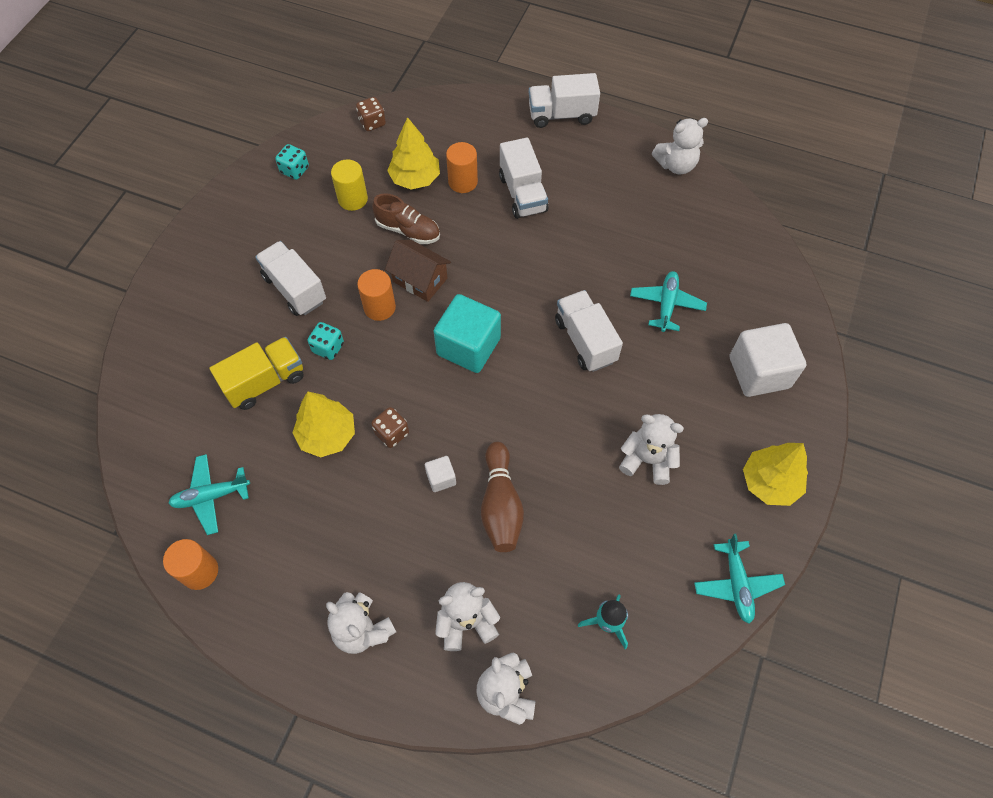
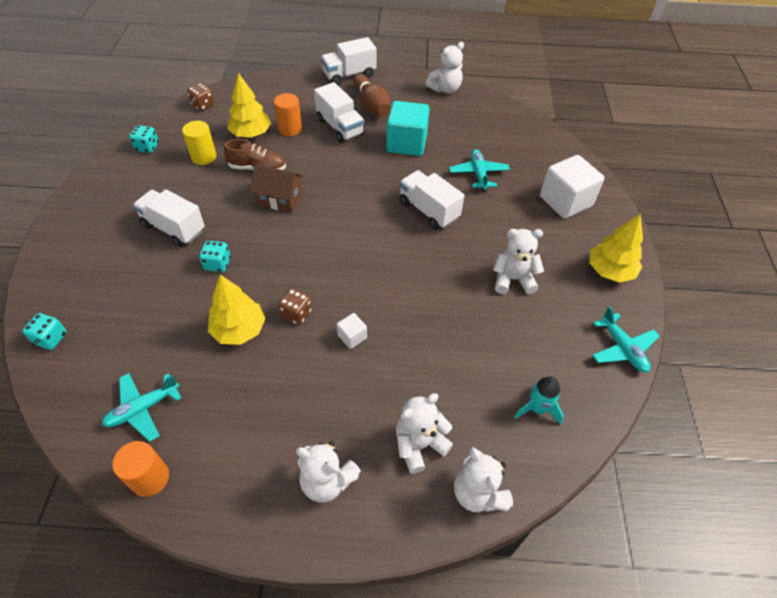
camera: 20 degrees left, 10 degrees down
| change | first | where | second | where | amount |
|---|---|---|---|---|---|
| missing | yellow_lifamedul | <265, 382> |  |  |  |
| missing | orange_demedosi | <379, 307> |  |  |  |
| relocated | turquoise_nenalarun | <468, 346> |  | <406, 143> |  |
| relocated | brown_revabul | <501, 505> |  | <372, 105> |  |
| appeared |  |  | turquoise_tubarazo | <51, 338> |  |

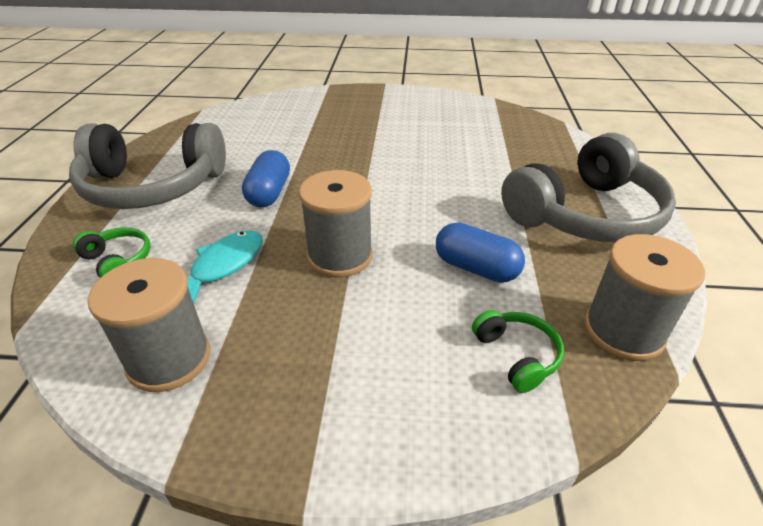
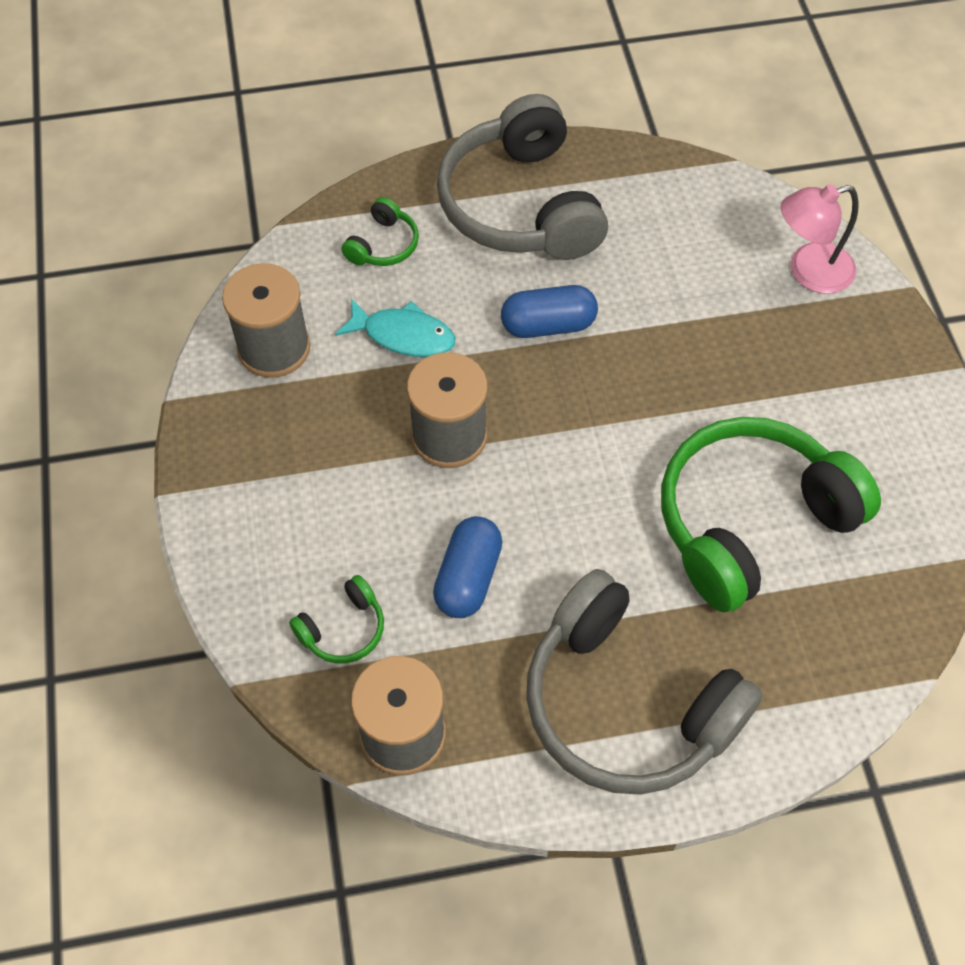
camera: 75 degrees right, 20 degrees up
| change | first | where | second | where | amount |
|---|---|---|---|---|---|
| appeared |  |  | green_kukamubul | <750, 522> |  |
| appeared |  |  | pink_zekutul | <808, 272> |  |

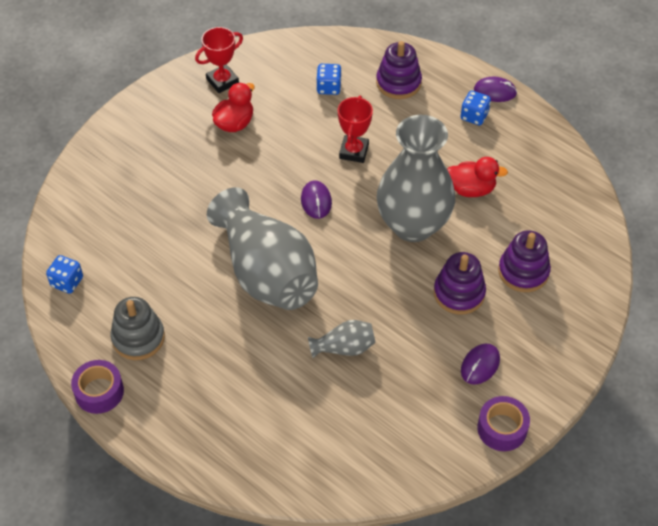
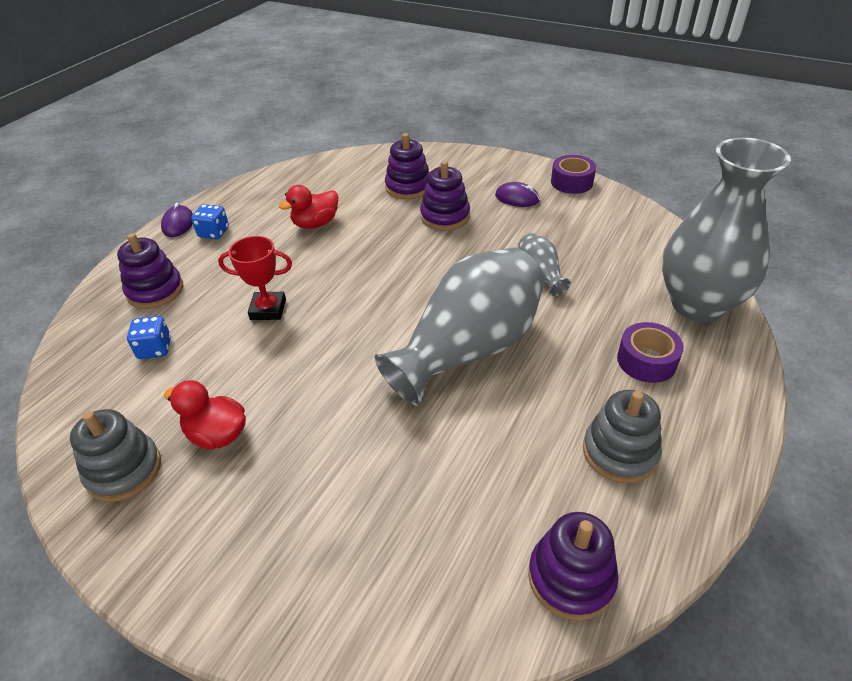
camera: 100 degrees left, 10 degrees down
| change | first | where | second | where | amount |
|---|---|---|---|---|---|
| exchanged | blue_tubarazo | <67, 282> | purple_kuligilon | <571, 577> |  |
| relocated | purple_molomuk | <99, 392> |  | <646, 361> |  |
| exchanged | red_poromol | <222, 81> | grey_kuligilon | <124, 470> |  |
| missing | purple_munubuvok | <316, 201> |  |  |  |
| relocated | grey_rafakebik | <413, 225> |  | <698, 304> |  |
| spun | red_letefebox | <471, 189> |  | <315, 224> | 120 degrees counterclockwise |

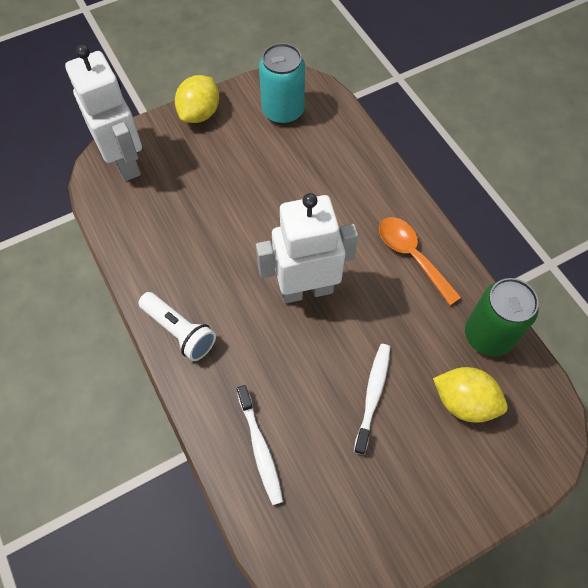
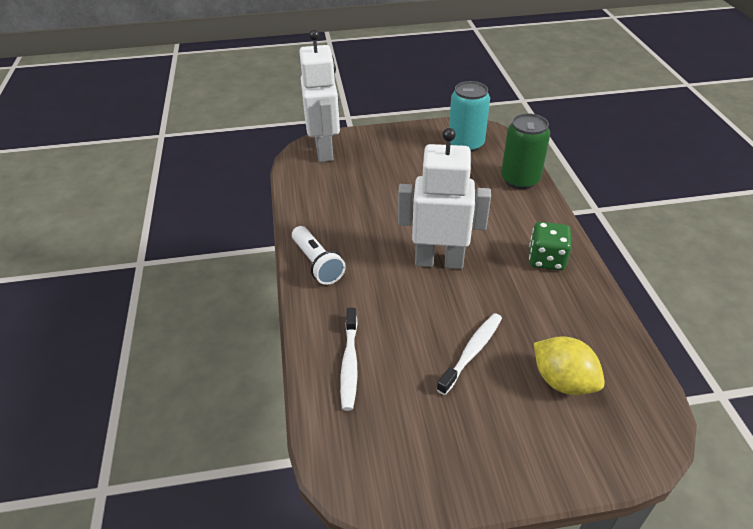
camera: 20 degrees right, 20 degrees down
| change | first | where | second | where | amount |
|---|---|---|---|---|---|
| missing | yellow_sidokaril | <200, 113> |  |  |  |
| exchanged | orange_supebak | <412, 256> | green_tubarazo | <546, 259> |  |
| relocated | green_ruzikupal | <488, 335> |  | <520, 180> |  |

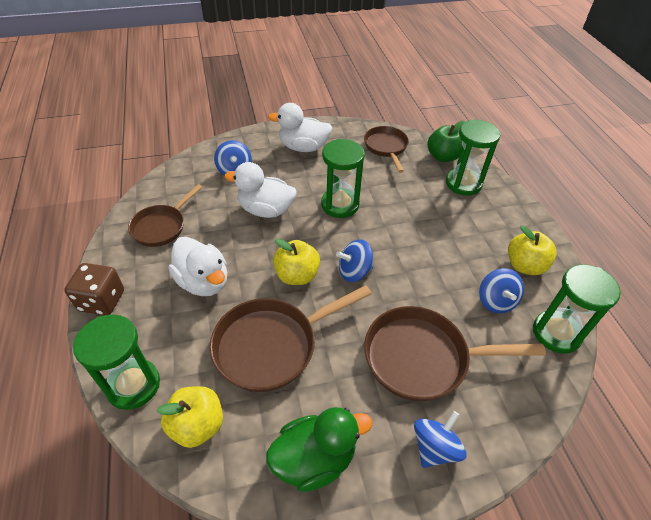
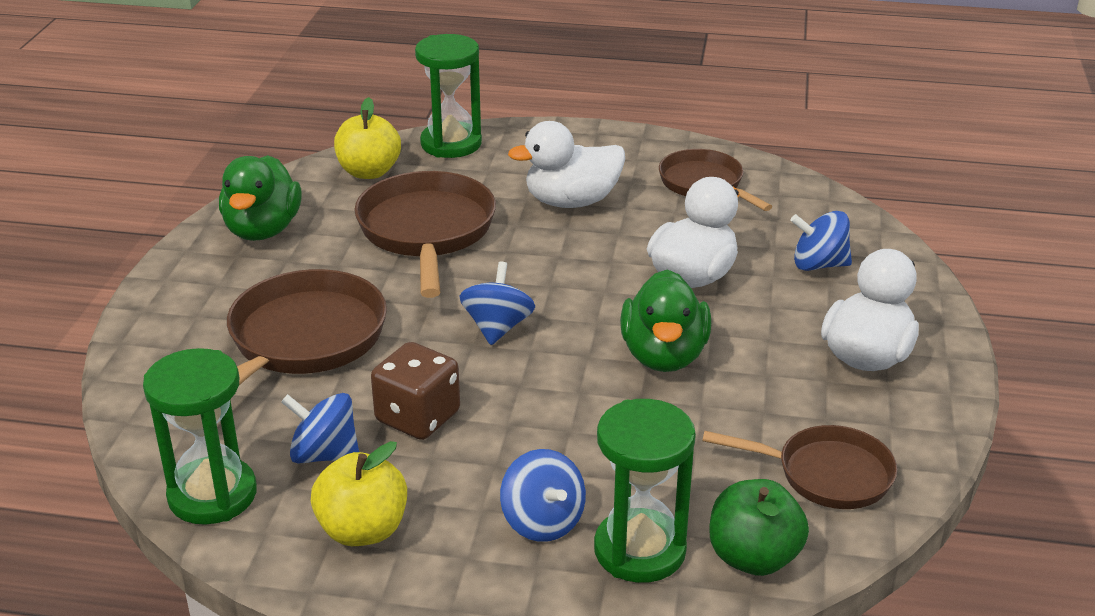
camera: 115 degrees right, 15 degrees down
| change | first | where | second | where | amount |
|---|---|---|---|---|---|
| relocated | brown_tubarazo | <102, 300> |  | <418, 417> |  |
| missing | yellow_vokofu | <297, 275> |  |  |  |
| exchanged | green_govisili | <340, 205> | green_letefebox | <664, 356> |  |
| relocated | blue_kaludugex | <435, 448> |  | <542, 521> |  |

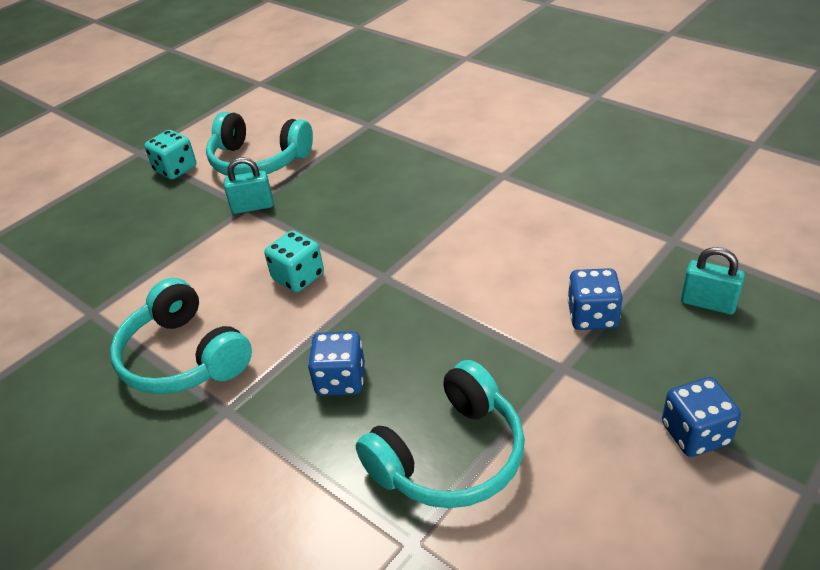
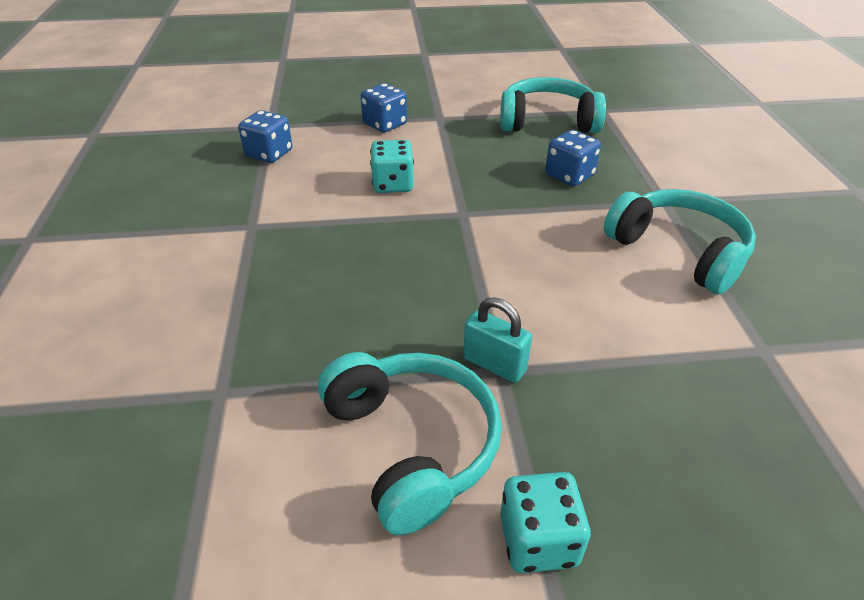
camera: 140 degrees left, 0 degrees up
| change | first | where | second | where | amount |
|---|---|---|---|---|---|
| spun | turquoise_kukamubul | <183, 357> |  | <679, 251> | 45 degrees counterclockwise |
| relocated | turquoise_tubarazo | <298, 277> |  | <393, 184> |  |
| relocated | blue_tubarazo | <695, 433> |  | <269, 154> |  |
| missing | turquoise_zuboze | <708, 303> |  |  |  |

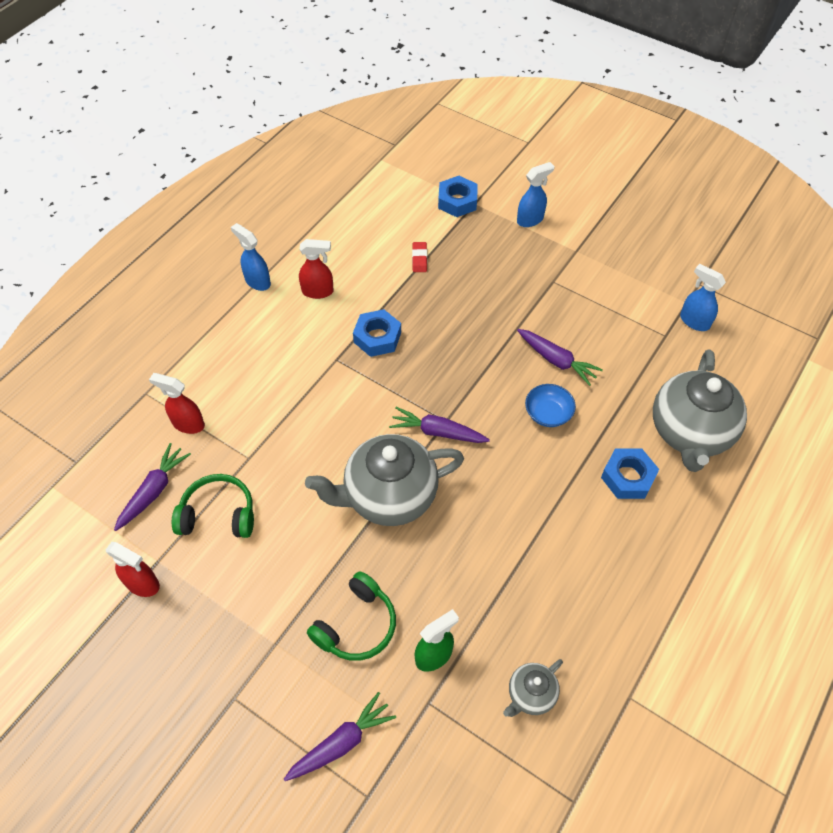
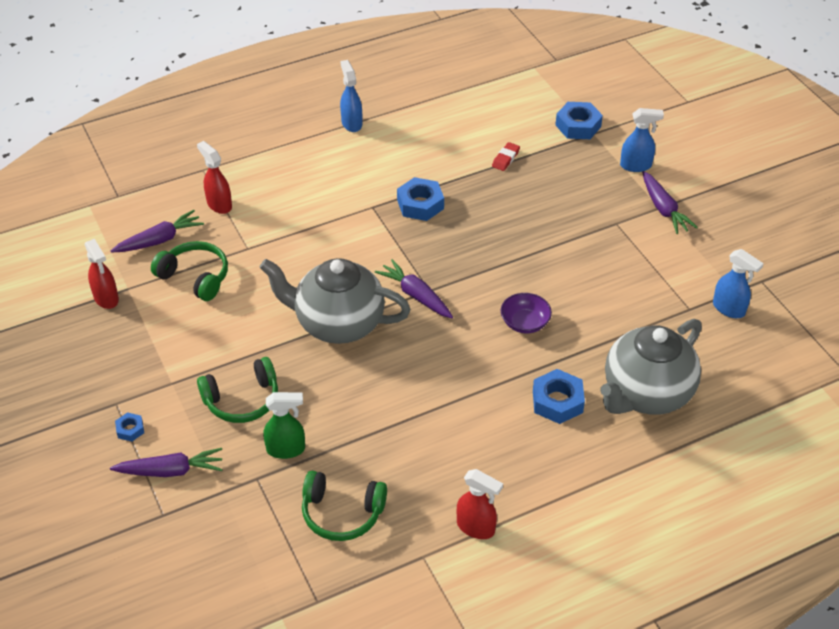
camera: 30 degrees right, 10 degrees down
| change | first | where | second | where | amount |
|---|---|---|---|---|---|
| relocated | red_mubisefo | <318, 291> |  | <476, 527> |  |
| exchanged | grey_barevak | <530, 694> | green_kukamubul | <342, 513> |  |
| relocated | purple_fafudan | <556, 360> |  | <663, 209> |  |
| colour | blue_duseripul | <548, 413> | purple_duseripul | <525, 323> |  |
| spun | blue_mubisefo | <694, 321> |  | <729, 309> | 150 degrees clockwise |
| appeared |  |  | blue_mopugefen | <130, 429> |  |

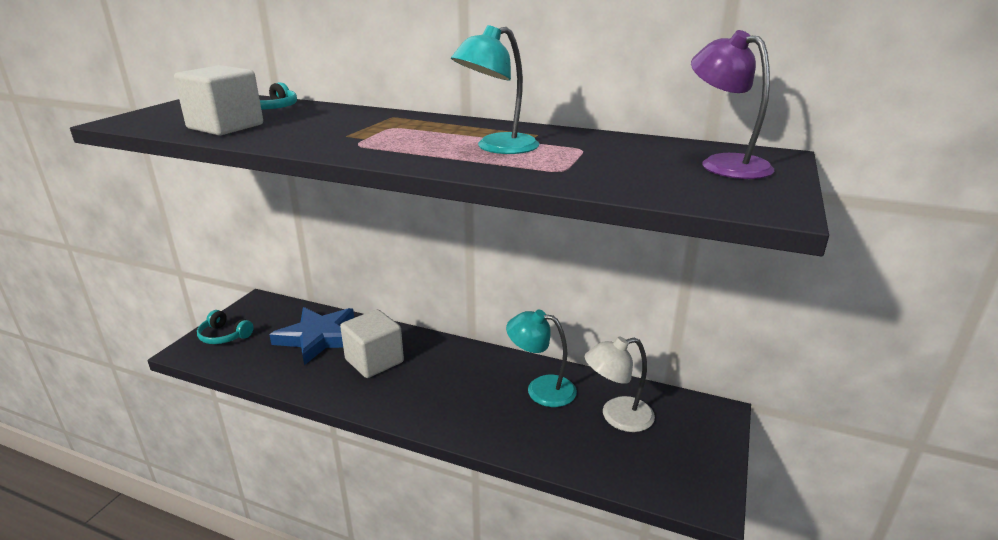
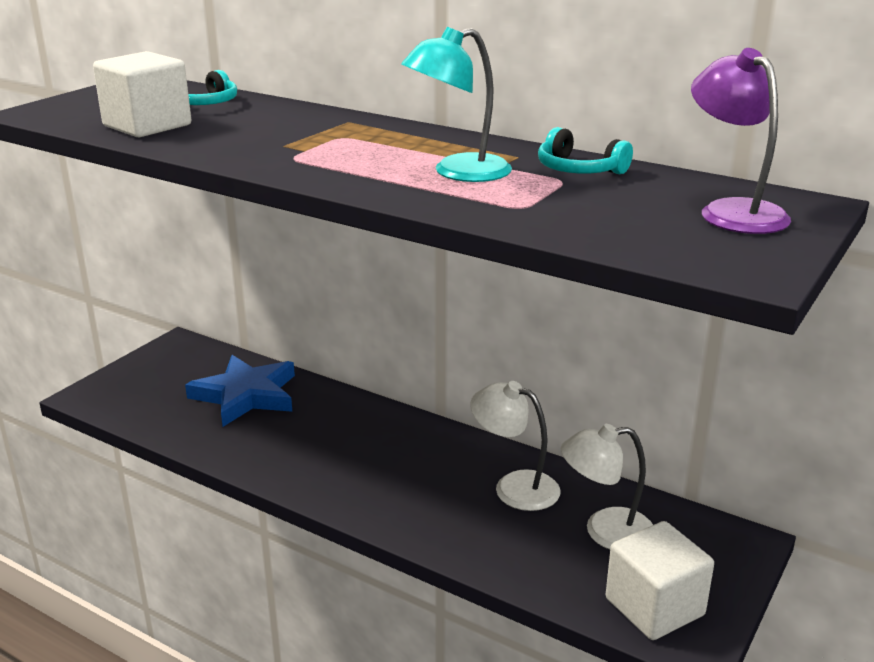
camera: 10 degrees right, 0 degrees up
| change | first | where | second | where | amount |
|---|---|---|---|---|---|
| relocated | turquoise_kukamubul | <224, 336> |  | <579, 170> |  |
| relocated | white_nenalarun | <374, 361> |  | <654, 607> |  |
| colour | turquoise_zekutul | <541, 389> | white_zekutul | <514, 486> |  |

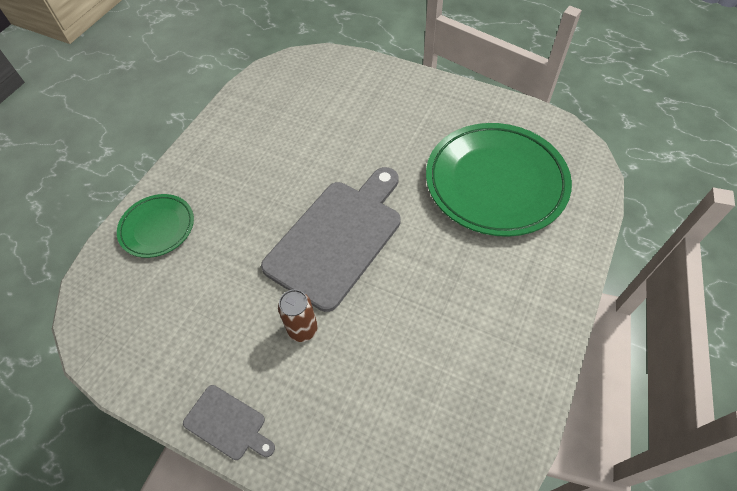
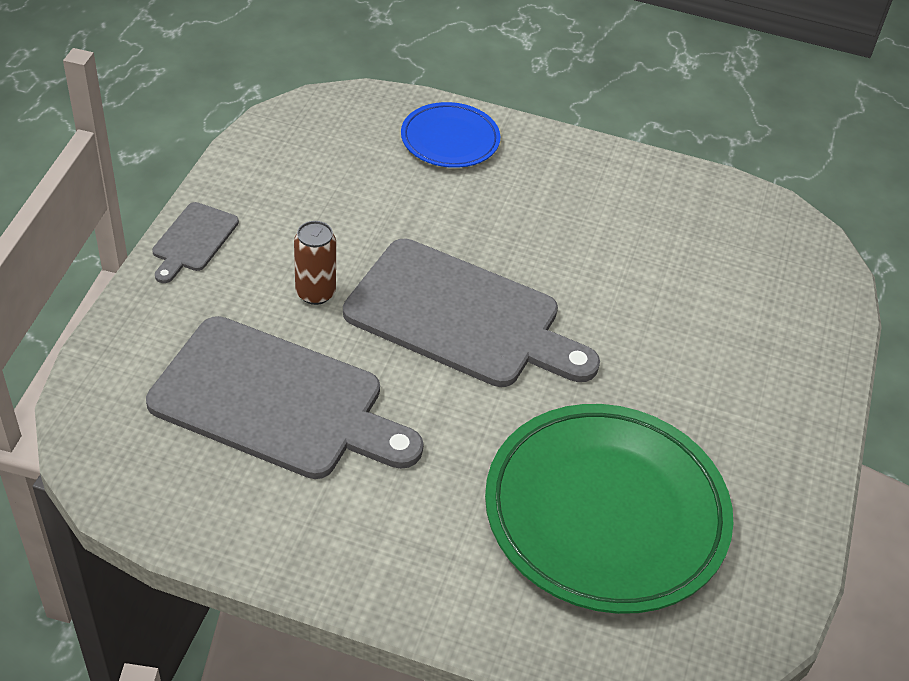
camera: 75 degrees right, 10 degrees down
| change | first | where | second | where | amount |
|---|---|---|---|---|---|
| colour | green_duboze | <157, 228> | blue_duboze | <450, 140> |  |
| appeared |  |  | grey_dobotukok | <276, 401> |  |

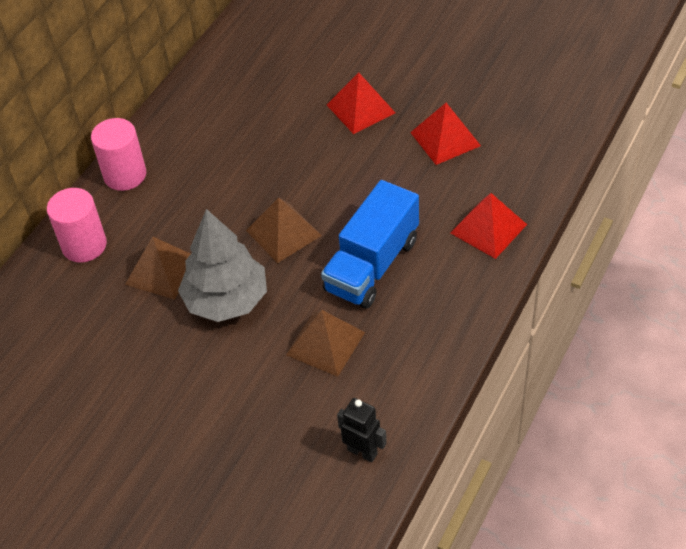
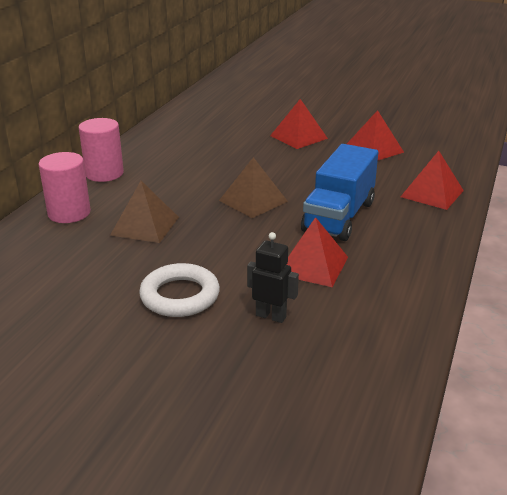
camera: 10 degrees left, 20 degrees down
| change | first | where | second | where | amount |
|---|---|---|---|---|---|
| missing | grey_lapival | <226, 300> |  |  |  |
| colour | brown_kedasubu | <325, 343> | red_kedasubu | <313, 265> |  |
| relocated | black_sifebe | <362, 451> |  | <271, 316> |  |
| appeared |  |  | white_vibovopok | <180, 296> |  |

